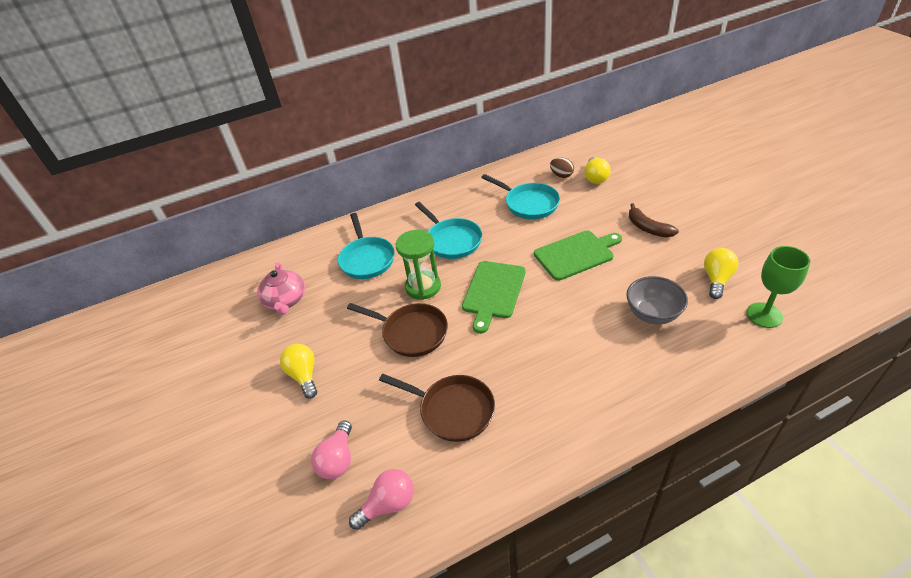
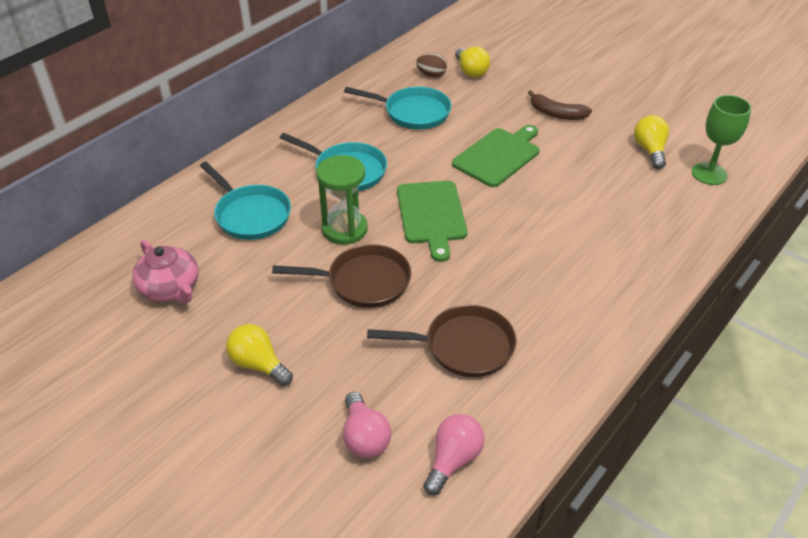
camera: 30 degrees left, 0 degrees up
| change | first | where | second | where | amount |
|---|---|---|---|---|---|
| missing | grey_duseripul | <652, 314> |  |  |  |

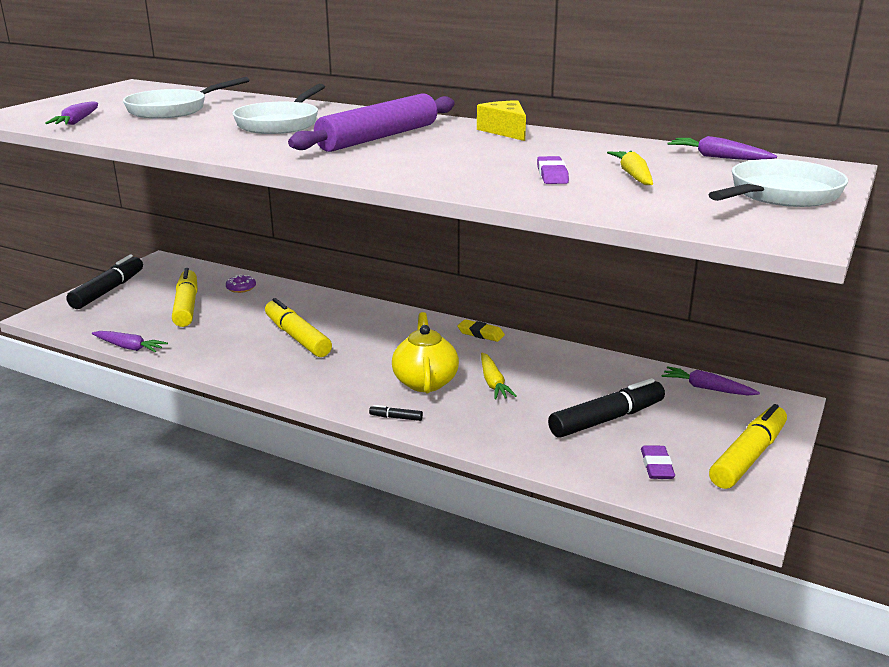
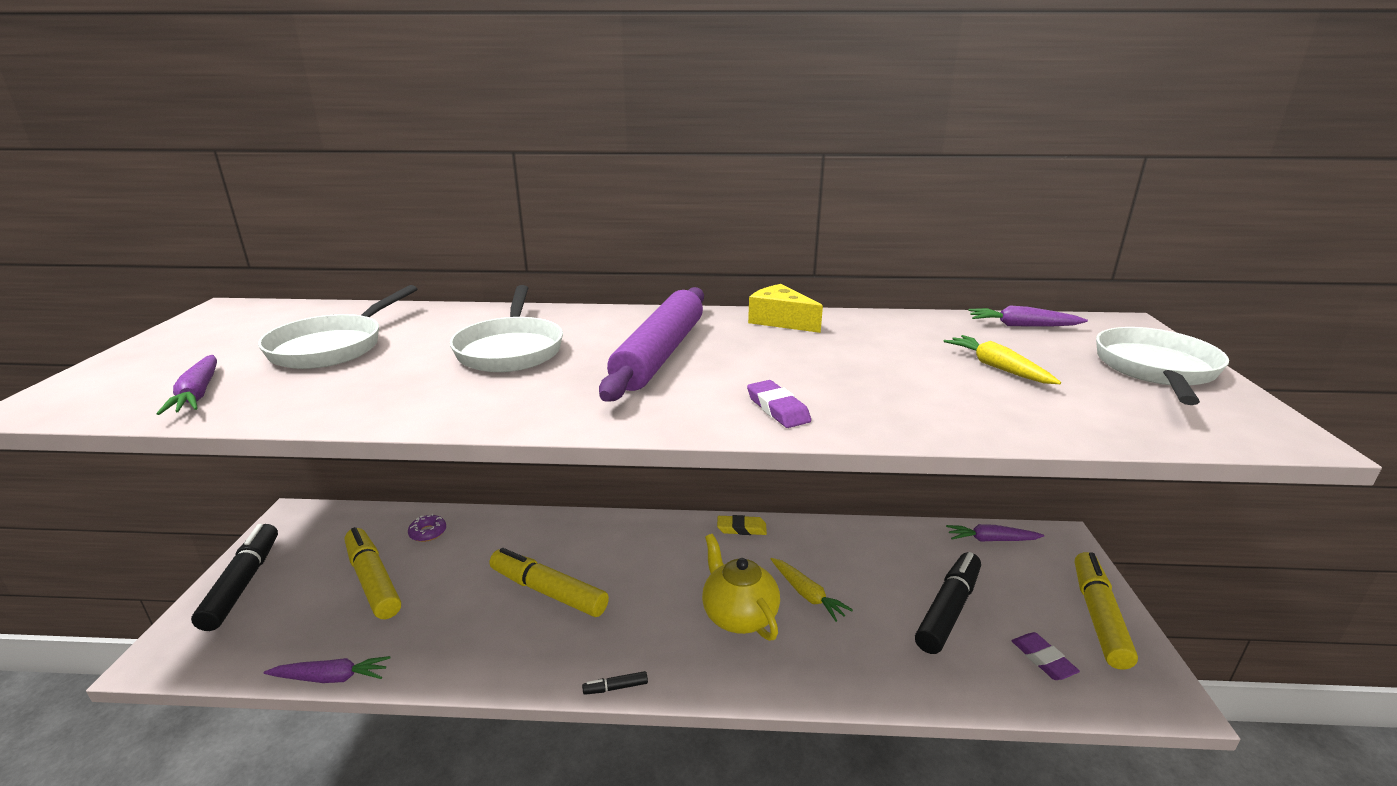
camera: 25 degrees left, 0 degrees up
| change | first | where | second | where | amount |
|---|---|---|---|---|---|
| relocated | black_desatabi | <396, 417> |  | <615, 687> |  |
| relocated | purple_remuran | <552, 175> |  | <777, 409> |  |

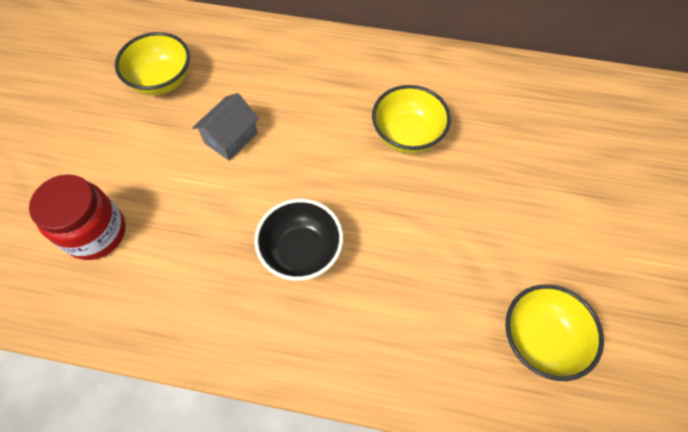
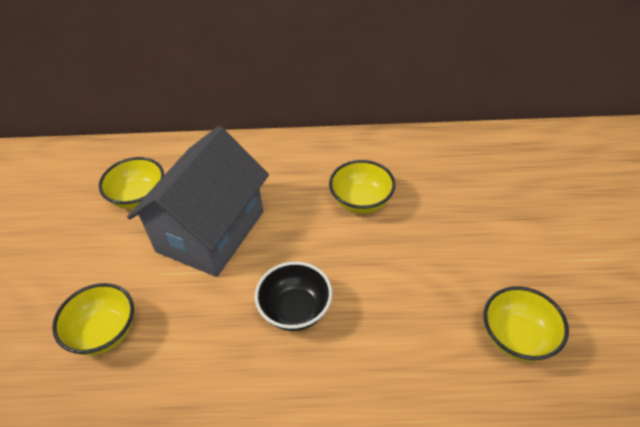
camera: 10 degrees left, 15 degrees down
| change | first | where | second | where | amount |
|---|---|---|---|---|---|
| exchanged | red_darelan | <96, 233> | yellow_duseripul | <104, 332> |  |
| size | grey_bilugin | <231, 138> |  | <211, 231> | x2.39 |

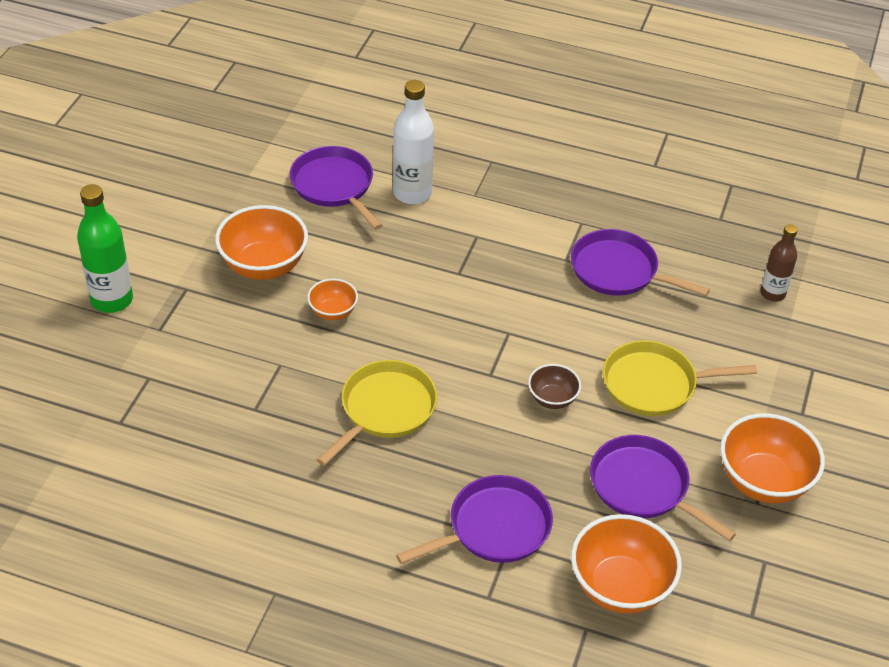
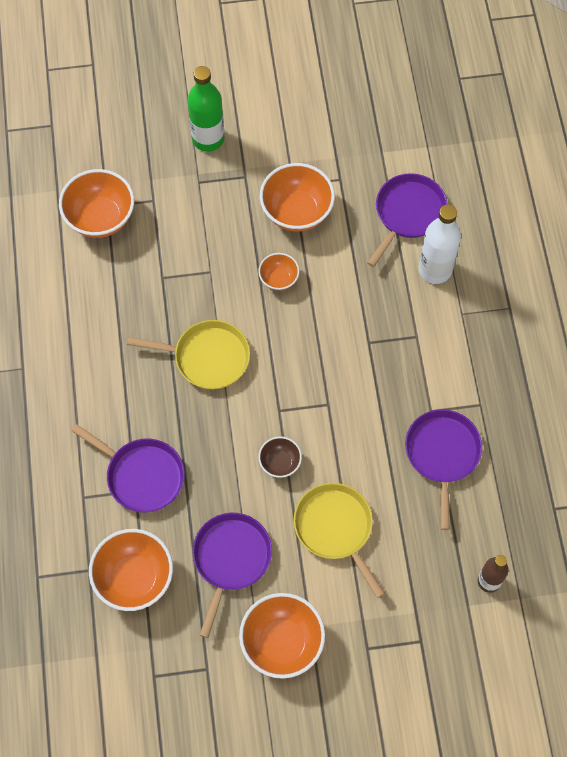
camera: 65 degrees right, 20 degrees up
| change | first | where | second | where | amount |
|---|---|---|---|---|---|
| appeared |  |  | orange_duseripul | <100, 218> |  |

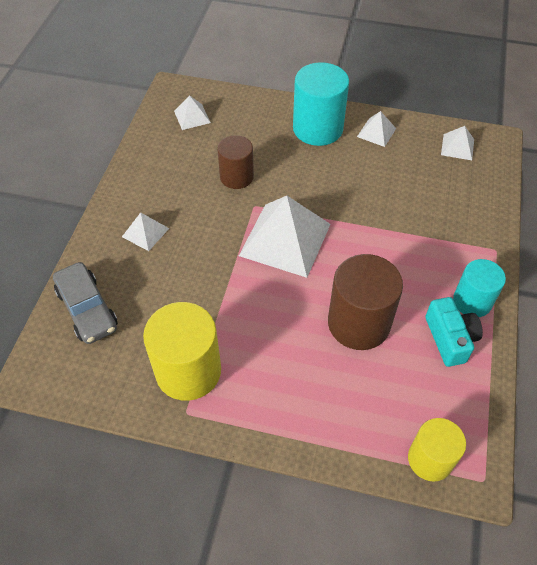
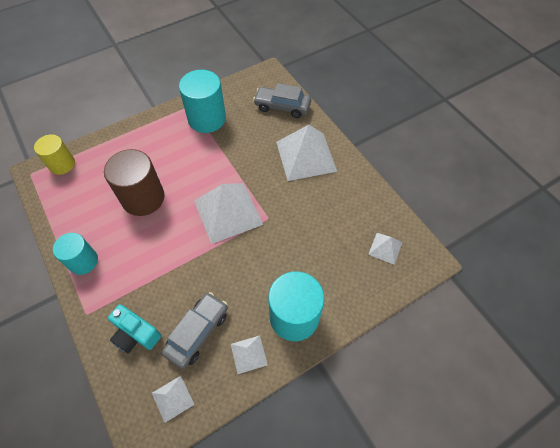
camera: 135 degrees right, 5 degrees up
| change | first | where | second | where | amount |
|---|---|---|---|---|---|
| size | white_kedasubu | <145, 232> |  | <306, 156> | x2.09 |
| colour | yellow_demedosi | <188, 371> | turquoise_demedosi | <207, 119> |  |
| missing | brown_demedosi | <236, 177> |  |  |  |
| relocated | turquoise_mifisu | <450, 338> |  | <135, 334> |  |
| appeared |  |  | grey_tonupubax | <197, 332> |  |

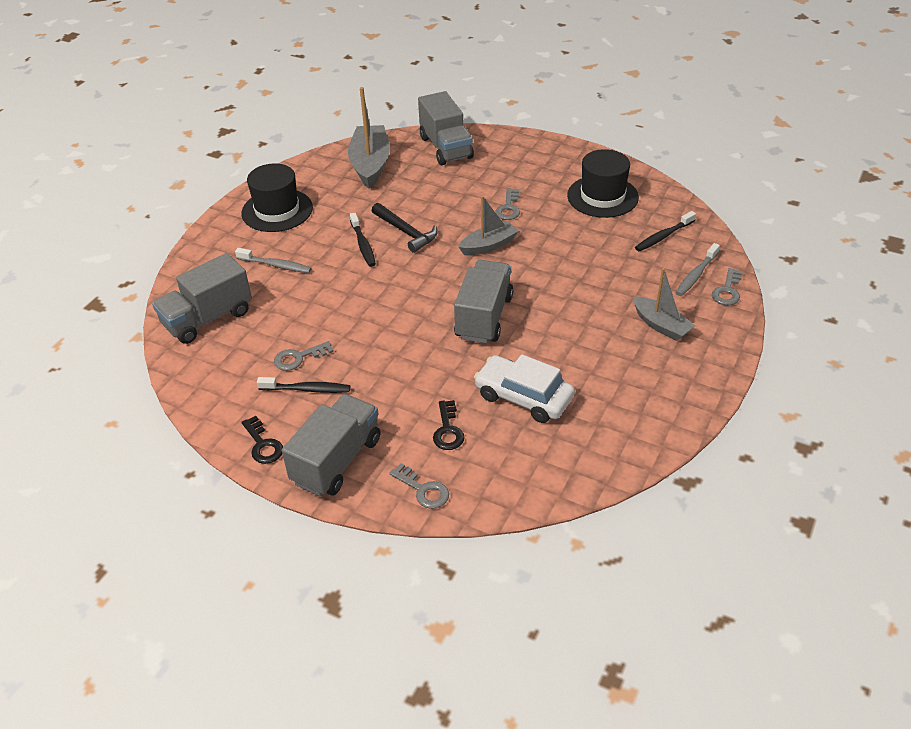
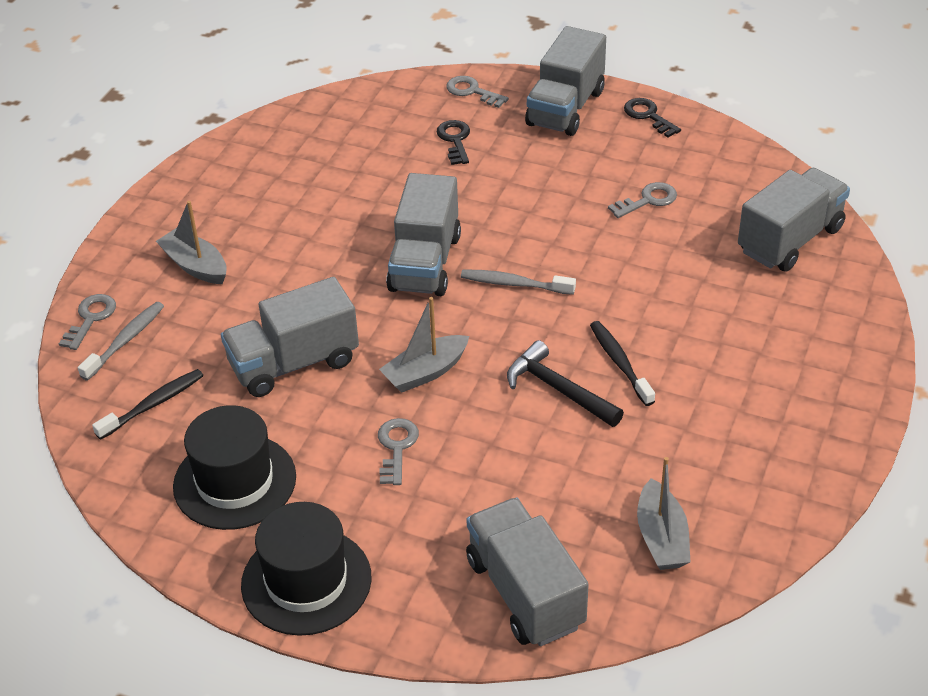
camera: 175 degrees right, 0 degrees up
| change | first | where | second | where | amount |
|---|---|---|---|---|---|
| relocated | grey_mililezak | <276, 265> |  | <514, 284> |  |
| relocated | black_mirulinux | <277, 210> |  | <306, 581> |  |
| missing | black_mililezak | <307, 389> |  |  |  |
| size | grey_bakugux | <370, 164> |  | <661, 537> | x0.62 |
| missing | white_tonupubax | <523, 397> |  |  |  |
| appeared |  |  | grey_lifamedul | <294, 363> |  |

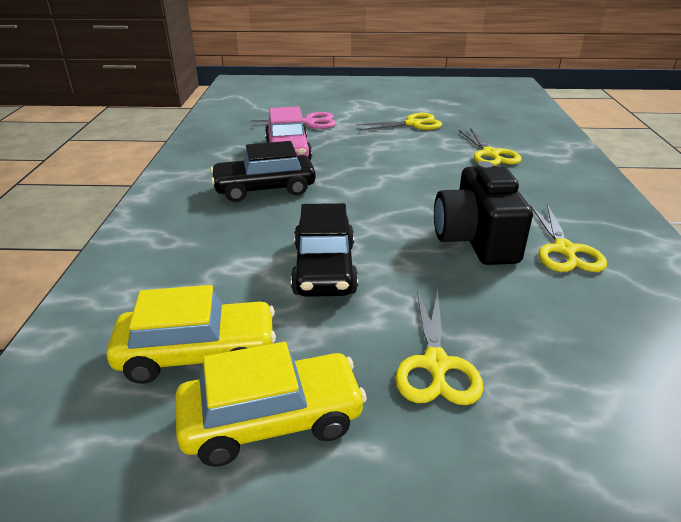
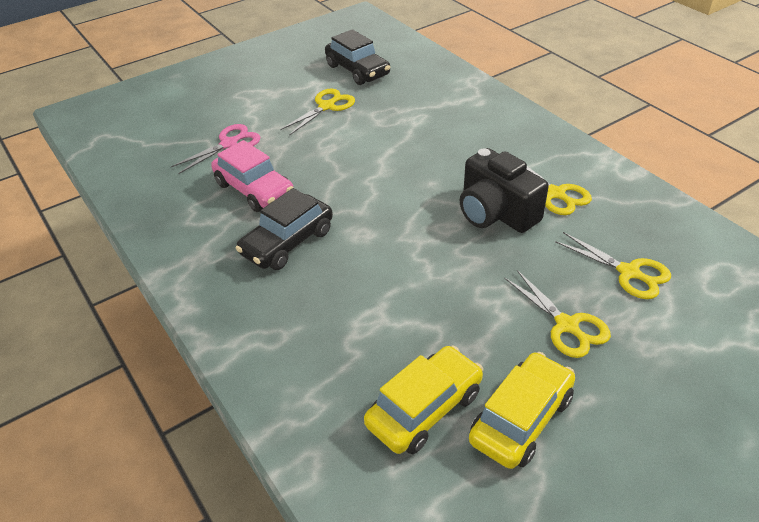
camera: 35 degrees left, 10 degrees up
| change | first | where | second | where | amount |
|---|---|---|---|---|---|
| relocated | black_tonupubax | <324, 269> |  | <357, 70> |  |
| relocated | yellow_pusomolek | <490, 154> |  | <628, 272> |  |

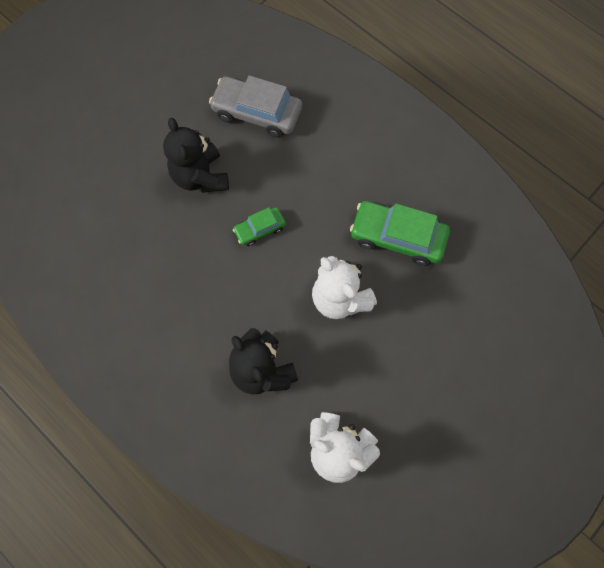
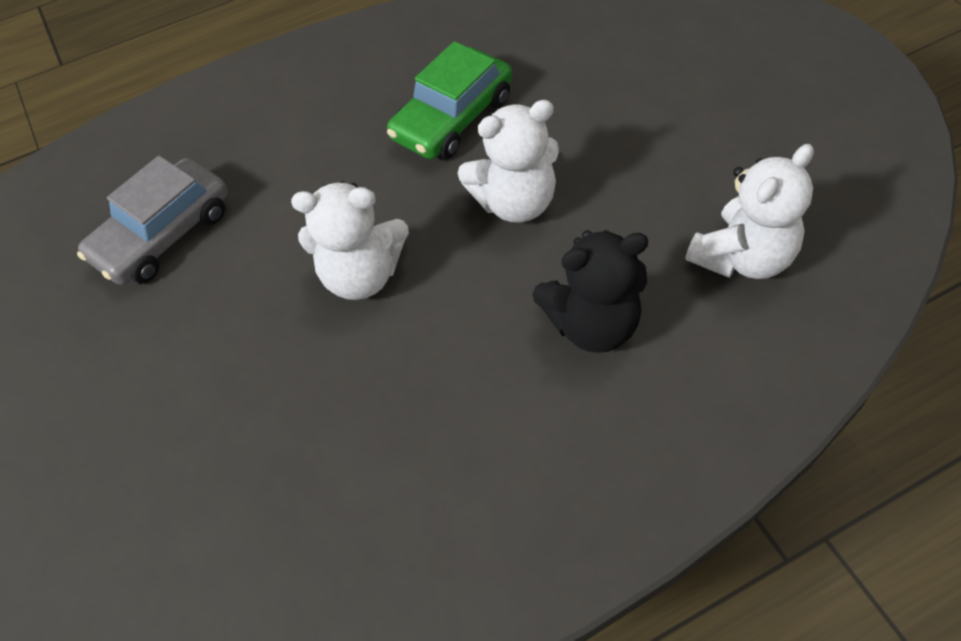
camera: 65 degrees left, 15 degrees down
| change | first | where | second | where | amount |
|---|---|---|---|---|---|
| missing | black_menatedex | <200, 177> |  |  |  |
| exchanged | green_tonupubax | <260, 229> | white_menatedex | <361, 275> |  |

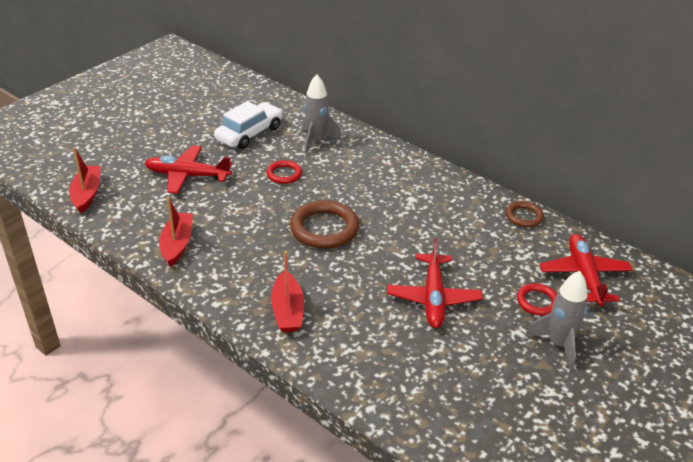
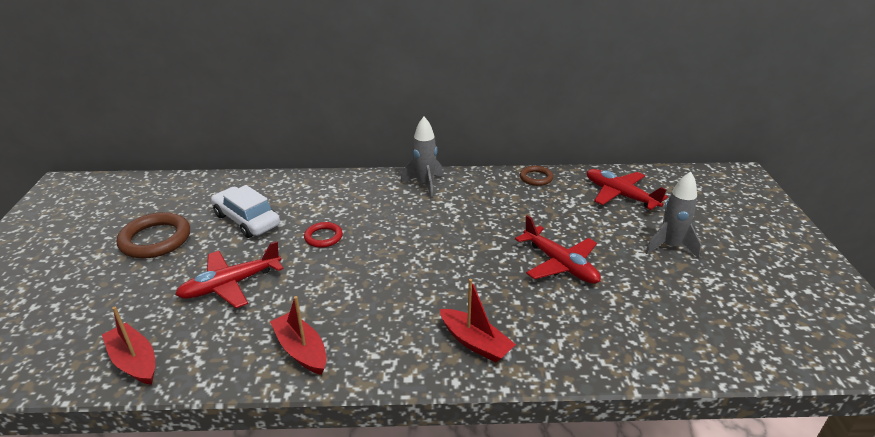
camera: 40 degrees left, 5 degrees down
| change | first | where | second | where | amount |
|---|---|---|---|---|---|
| spun | white_tonupubax | <249, 133> |  | <247, 220> | 45 degrees counterclockwise |
| relocated | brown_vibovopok | <324, 228> |  | <155, 239> |  |
| relocated | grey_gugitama | <316, 141> |  | <424, 185> |  |
| missing | red_vibovopok | <537, 302> |  |  |  |

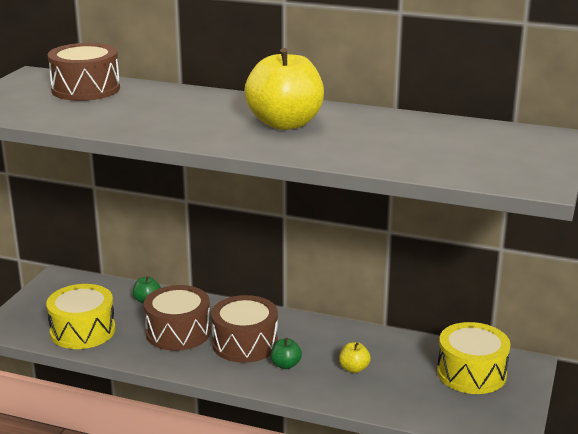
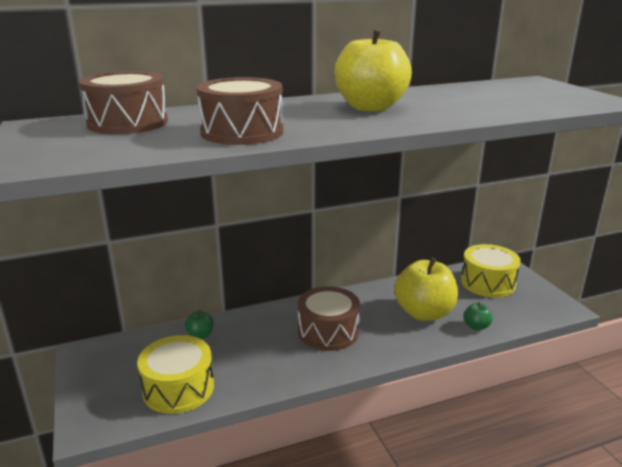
camera: 40 degrees left, 0 degrees up
| change | first | where | second | where | amount |
|---|---|---|---|---|---|
| relocated | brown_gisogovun | <178, 332> |  | <242, 132> |  |
| relocated | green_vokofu | <285, 365> |  | <476, 326> |  |
| size | yellow_vokofu | <354, 368> |  | <424, 313> | x2.32 |

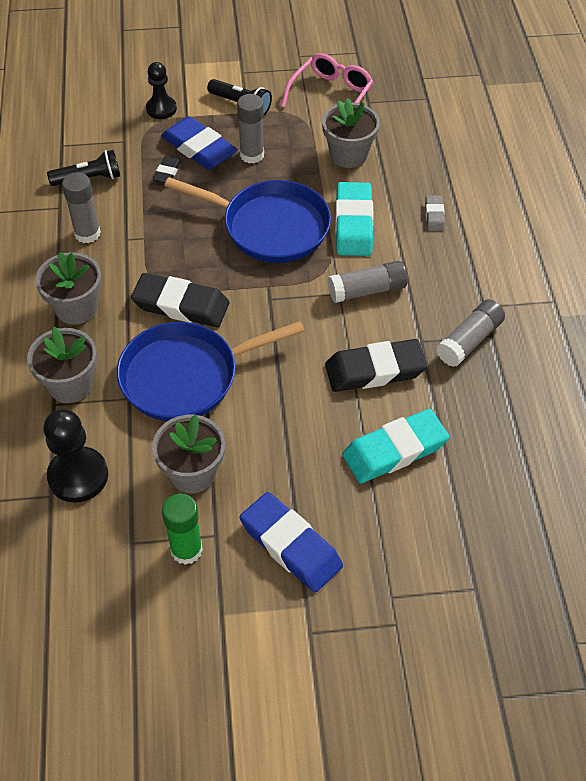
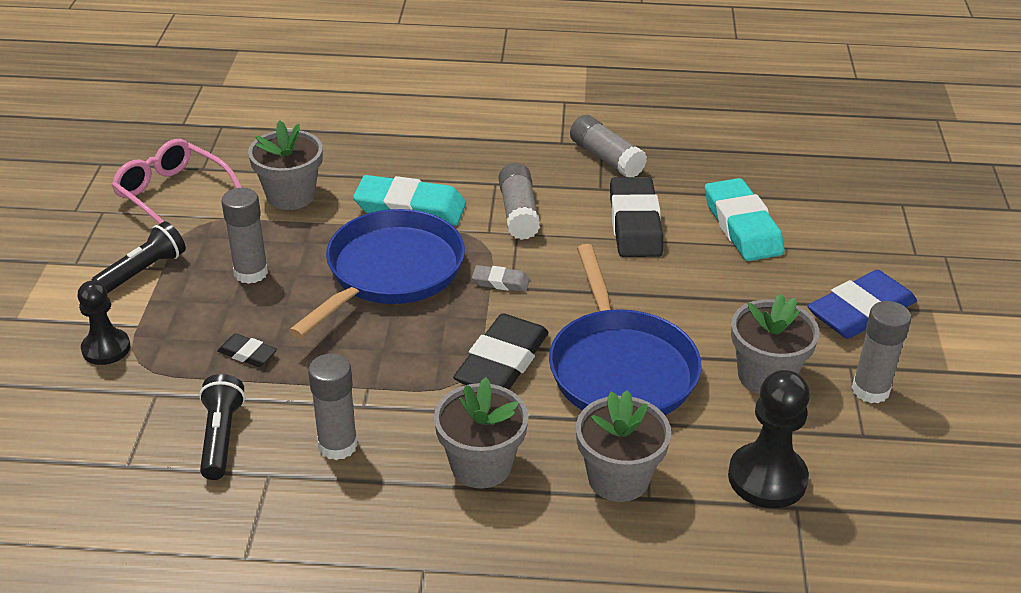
camera: 80 degrees left, 15 degrees down
| change | first | where | second | where | amount |
|---|---|---|---|---|---|
| missing | blue_remuran | <199, 148> |  |  |  |
| colour | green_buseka | <186, 550> | grey_buseka | <870, 390> |  |
| relocated | grey_remuran | <434, 215> |  | <500, 282> |  |

